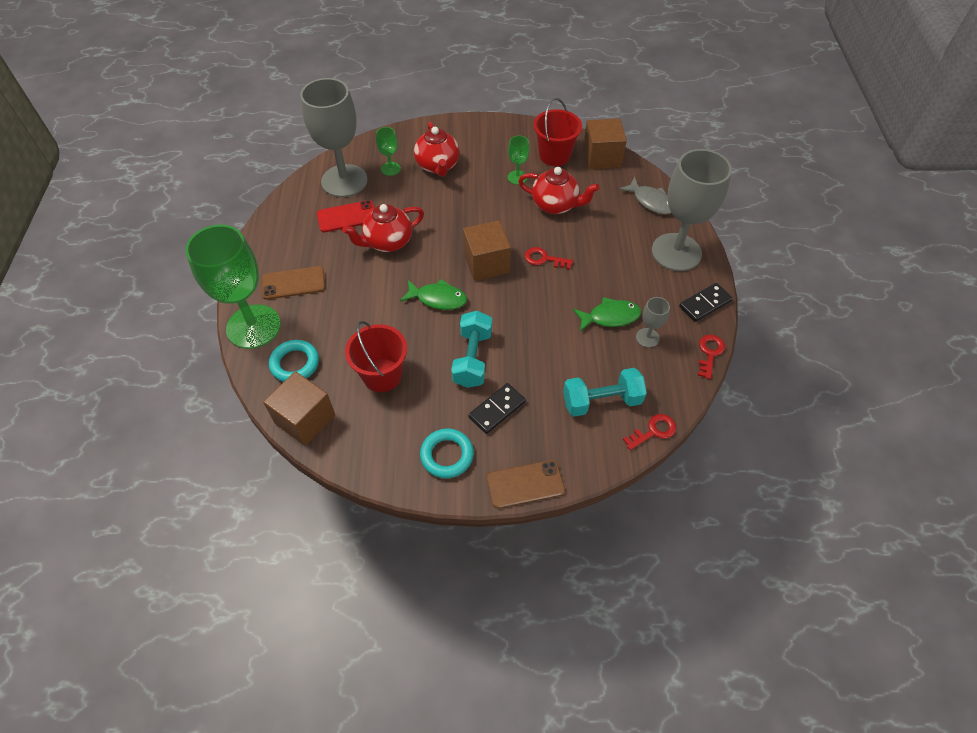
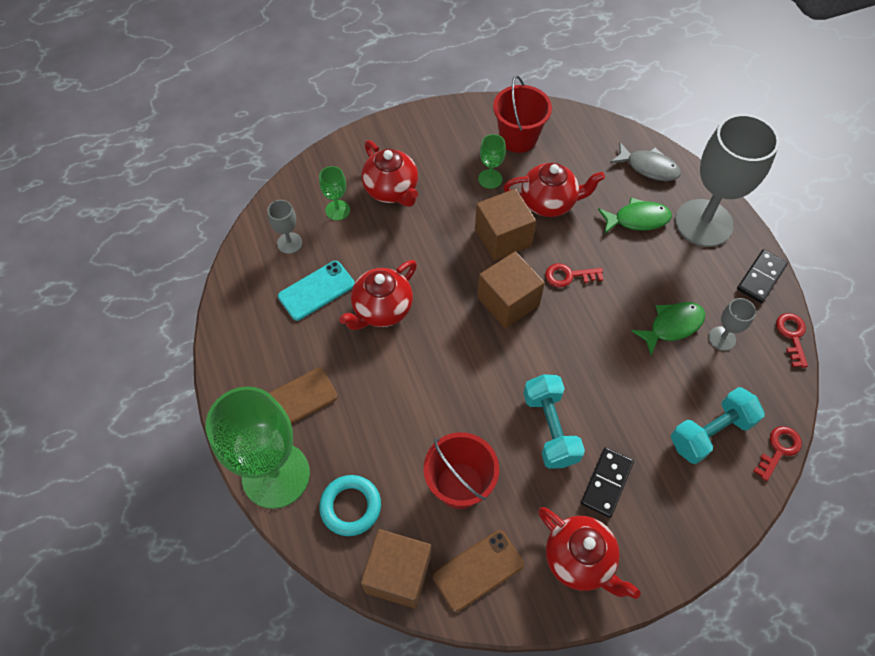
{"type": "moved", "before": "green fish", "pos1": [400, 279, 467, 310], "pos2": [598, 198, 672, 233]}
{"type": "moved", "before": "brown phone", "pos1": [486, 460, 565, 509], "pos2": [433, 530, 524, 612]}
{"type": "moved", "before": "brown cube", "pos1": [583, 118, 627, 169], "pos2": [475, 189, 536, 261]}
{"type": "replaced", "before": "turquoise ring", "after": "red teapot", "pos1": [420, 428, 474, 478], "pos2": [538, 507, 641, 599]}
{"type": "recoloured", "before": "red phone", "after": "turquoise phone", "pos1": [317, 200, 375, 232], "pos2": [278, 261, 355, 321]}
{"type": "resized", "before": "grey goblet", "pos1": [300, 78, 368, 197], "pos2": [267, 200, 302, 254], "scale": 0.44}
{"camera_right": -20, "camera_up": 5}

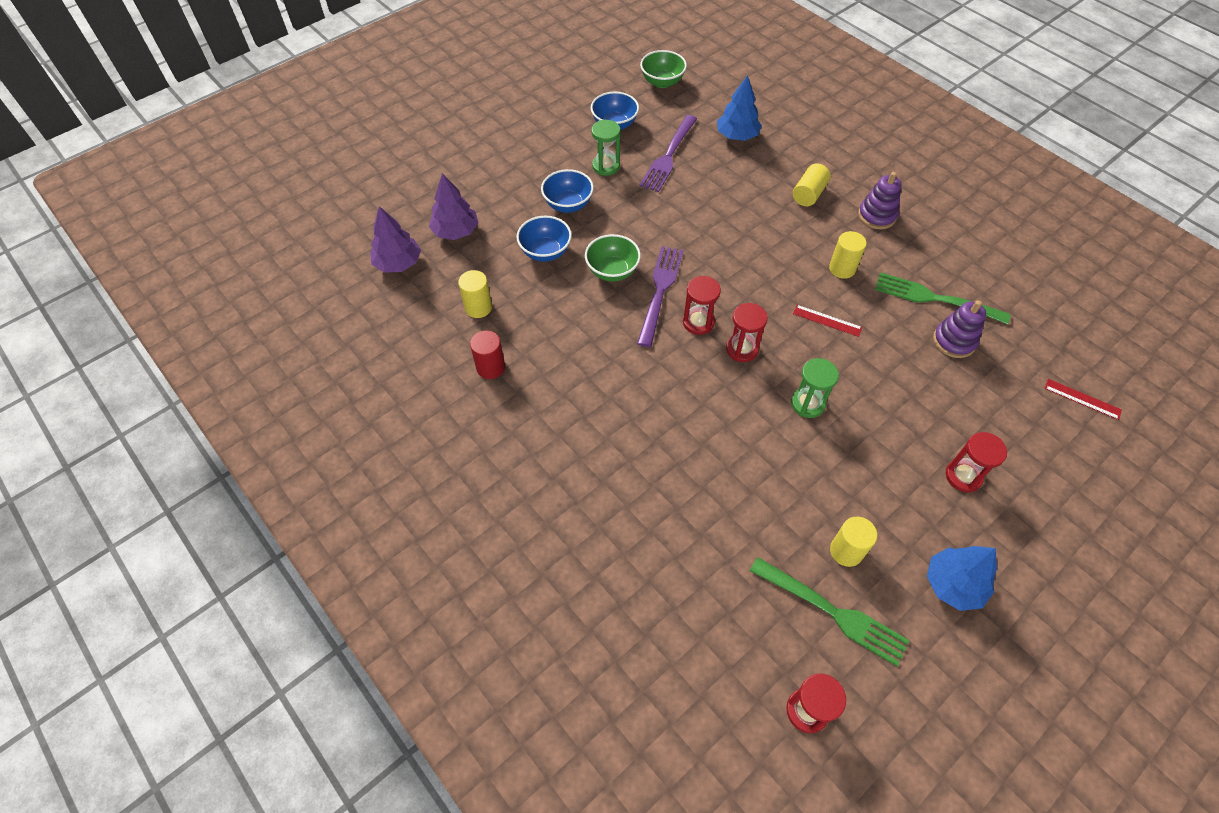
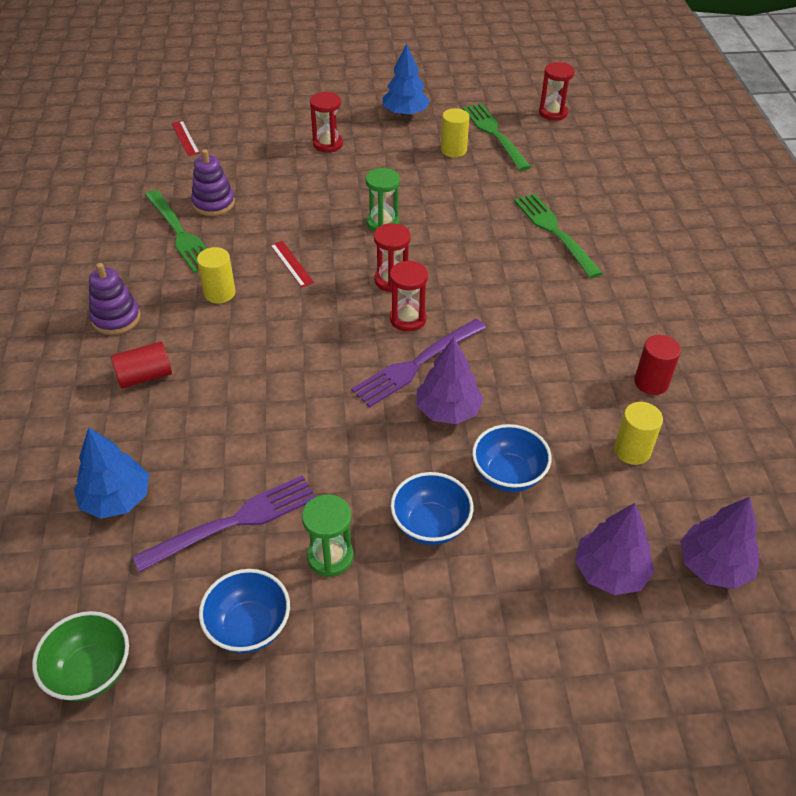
{"type": "added", "after": "green fork", "pos2": [514, 193, 603, 278]}
{"type": "replaced", "before": "green bowl", "after": "purple tree", "pos1": [585, 234, 641, 282], "pos2": [417, 337, 484, 424]}
{"type": "recoloured", "before": "yellow cylinder", "after": "red cylinder", "pos1": [793, 163, 831, 206], "pos2": [111, 342, 172, 389]}
{"camera_right": -145, "camera_up": -10}

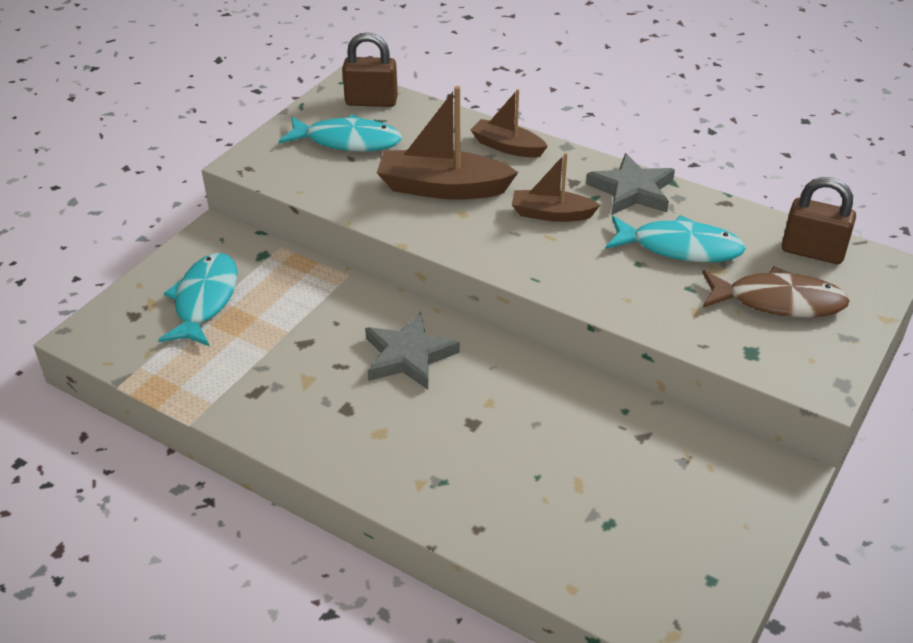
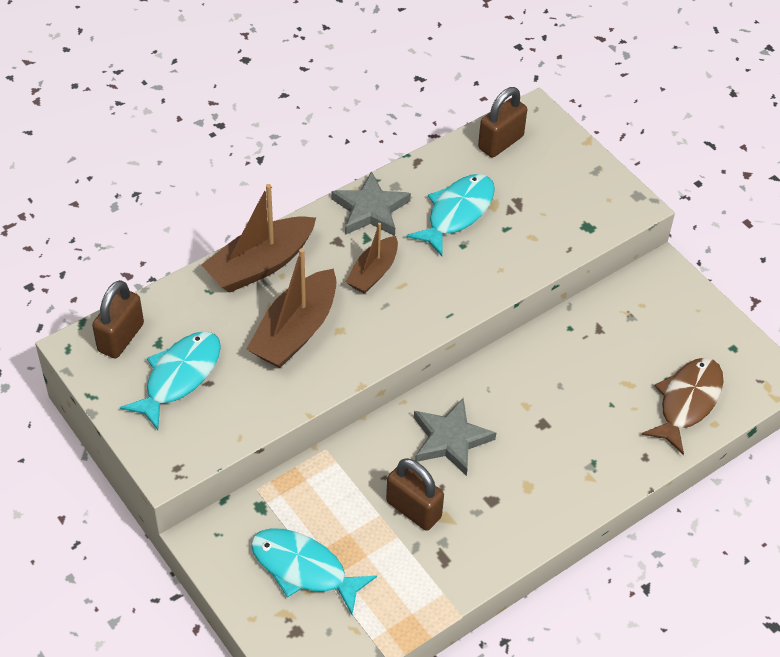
{"type": "added", "after": "brown padlock", "pos2": [386, 458, 444, 531]}
{"type": "moved", "before": "brown fish", "pos1": [702, 266, 850, 318], "pos2": [642, 358, 724, 455]}
{"type": "resized", "before": "brown boat", "pos1": [471, 89, 548, 158], "pos2": [201, 184, 316, 293], "scale": 1.63}
{"camera_right": -70, "camera_up": 10}

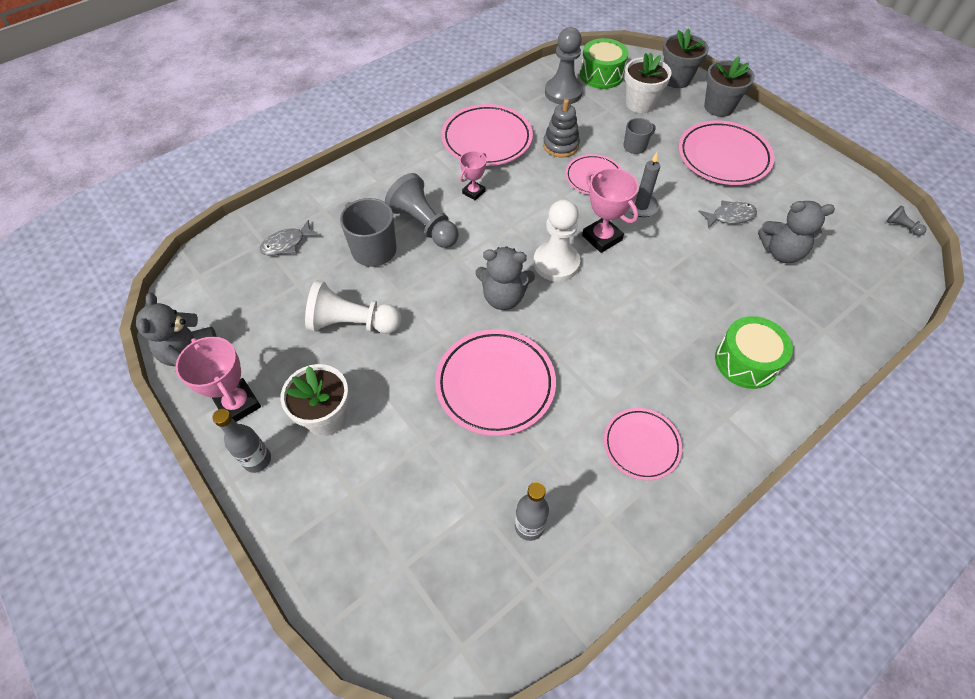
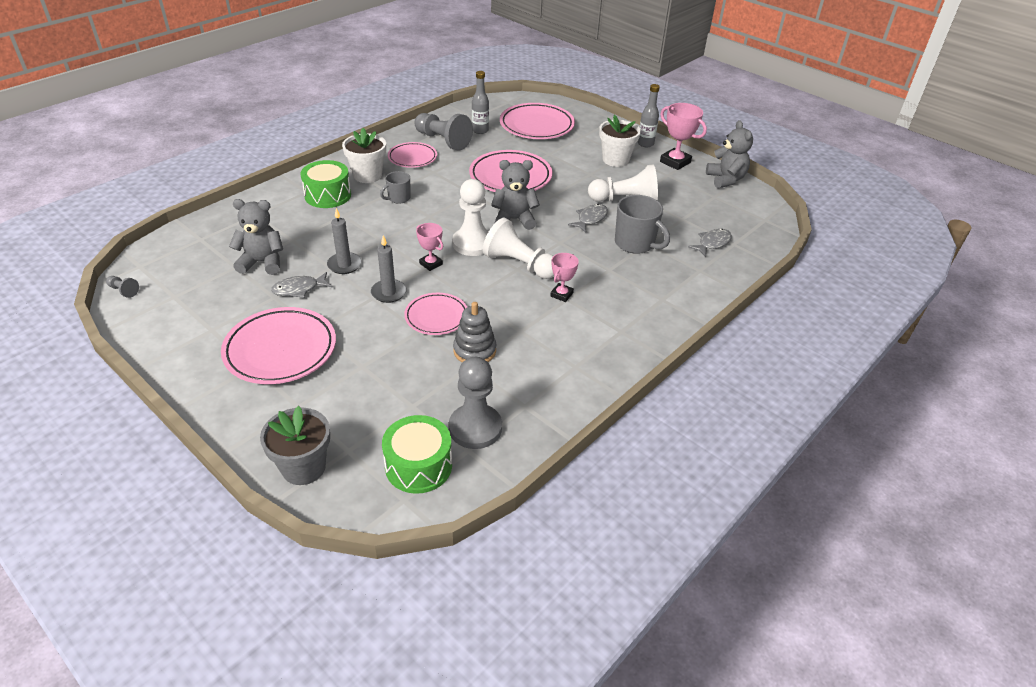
{"type": "removed", "before": "grey flower pot", "pos1": [704, 56, 755, 117]}
{"type": "added", "after": "grey candle", "pos2": [327, 208, 362, 274]}
{"type": "added", "after": "white pawn", "pos2": [483, 218, 554, 279]}
{"type": "added", "after": "grey fish", "pos2": [568, 204, 608, 233]}
{"type": "moved", "before": "grey pawn", "pos1": [385, 173, 459, 248], "pos2": [414, 113, 473, 151]}
{"type": "moved", "before": "pink plate", "pos1": [441, 104, 533, 166], "pos2": [500, 103, 575, 139]}
{"type": "moved", "before": "grey mug", "pos1": [623, 118, 655, 154], "pos2": [380, 171, 410, 204]}
{"type": "moved", "before": "white flower pot", "pos1": [624, 53, 671, 113], "pos2": [342, 128, 386, 183]}
{"type": "resized", "before": "pink trophy", "pos1": [582, 168, 639, 253], "pos2": [416, 223, 443, 271], "scale": 0.61}
{"camera_right": 170, "camera_up": -15}

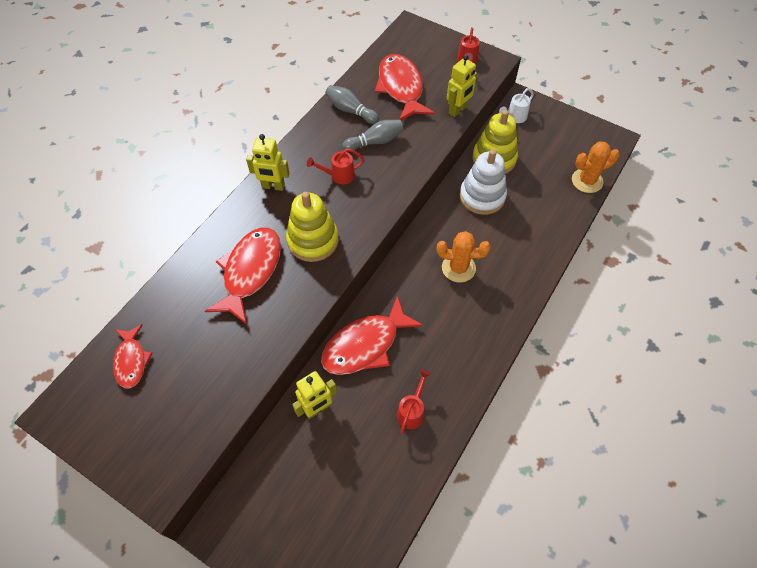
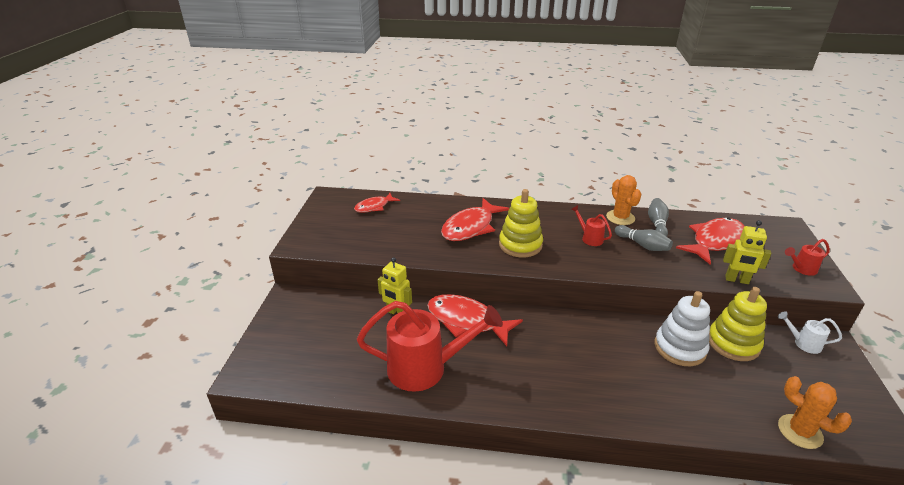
{"type": "removed", "before": "yellow robot", "pos1": [246, 134, 290, 191]}
{"type": "moved", "before": "orange cactus", "pos1": [437, 231, 491, 282], "pos2": [606, 175, 641, 225]}
{"type": "turned", "before": "red fish", "pos1": [205, 228, 281, 324], "pos2": [441, 198, 509, 241], "turn": 135}
{"type": "resized", "before": "red watering can", "pos1": [397, 370, 431, 434], "pos2": [357, 301, 503, 392], "scale": 2.26}
{"camera_right": 65, "camera_up": -25}

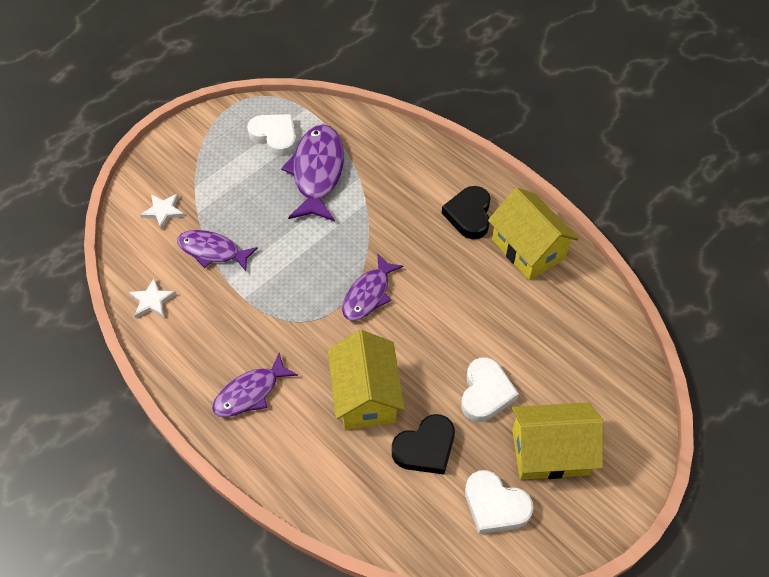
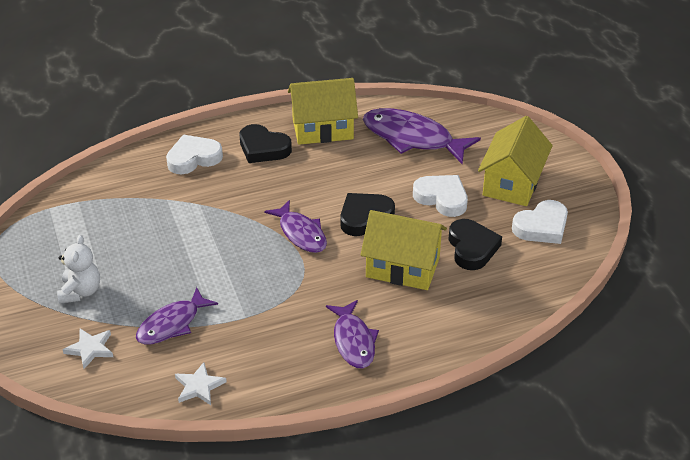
{"type": "added", "after": "white teddy bear", "pos2": [57, 235, 100, 304]}
{"type": "added", "after": "black heart", "pos2": [340, 193, 395, 236]}
{"type": "moved", "before": "white heart", "pos1": [247, 114, 297, 156], "pos2": [166, 135, 223, 174]}
{"type": "moved", "before": "purple fish", "pos1": [281, 124, 344, 221], "pos2": [363, 108, 481, 164]}
{"camera_right": -65, "camera_up": -15}

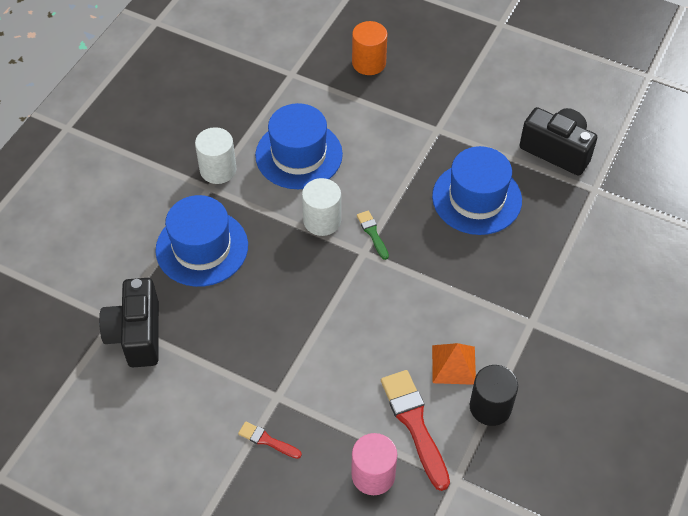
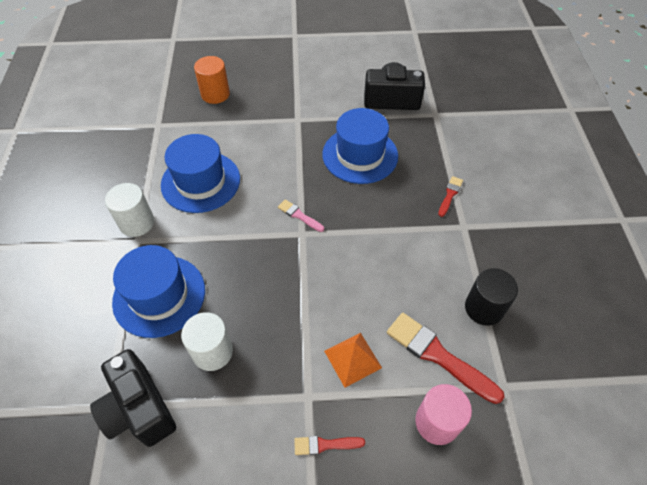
{"type": "added", "after": "red brush", "pos2": [438, 176, 463, 217]}
{"type": "moved", "before": "white cylinder", "pos1": [302, 178, 341, 236], "pos2": [181, 312, 233, 371]}
{"type": "moved", "before": "orange pyramid", "pos1": [432, 343, 476, 385], "pos2": [324, 333, 382, 388]}
{"type": "recoloured", "before": "green brush", "after": "pink brush", "pos1": [357, 211, 389, 260], "pos2": [278, 199, 324, 232]}
{"camera_right": -30, "camera_up": 0}

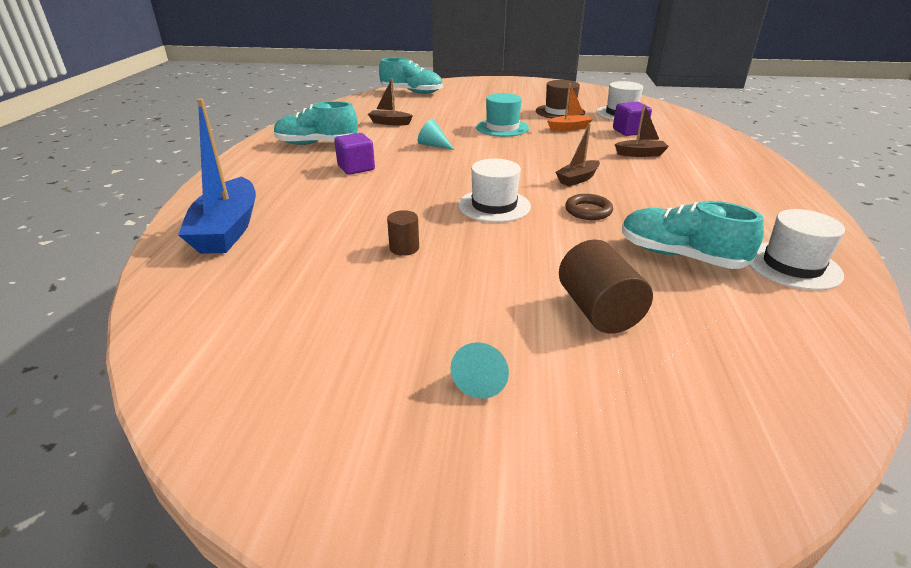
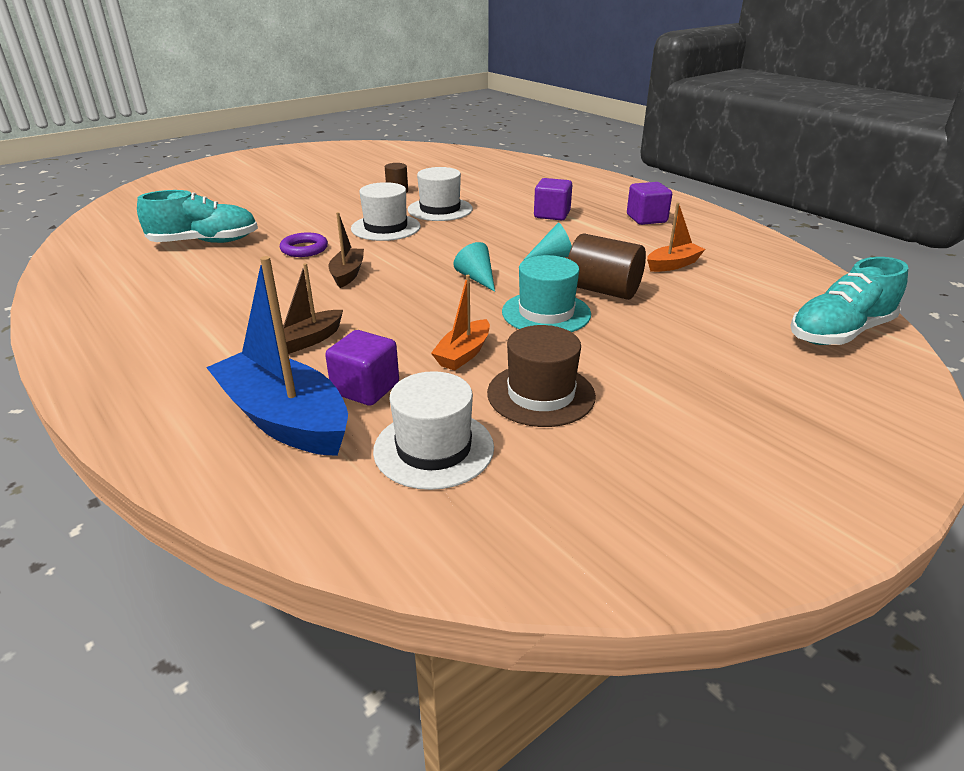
{"type": "moved", "before": "blue boat", "pos1": [178, 98, 256, 254], "pos2": [206, 256, 348, 456]}
{"type": "moved", "before": "turquoise cone", "pos1": [450, 342, 509, 399], "pos2": [453, 242, 495, 292]}
{"type": "moved", "before": "brown cylinder", "pos1": [559, 240, 653, 333], "pos2": [568, 233, 646, 300]}
{"type": "moved", "before": "white hat", "pos1": [749, 209, 845, 291], "pos2": [408, 167, 473, 221]}
{"type": "replaced", "before": "turquoise shoe", "after": "purple cube", "pos1": [274, 101, 358, 145], "pos2": [627, 182, 672, 225]}
{"type": "recoloured", "before": "brown boat", "after": "orange boat", "pos1": [368, 79, 413, 125], "pos2": [647, 203, 705, 272]}
{"type": "recoloured", "before": "brown ring", "after": "purple ring", "pos1": [565, 194, 613, 220], "pos2": [280, 233, 328, 257]}
{"camera_right": 135, "camera_up": 0}

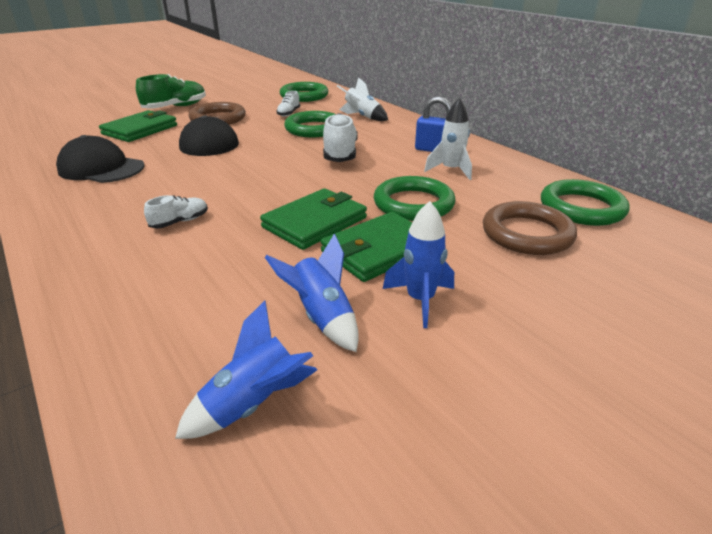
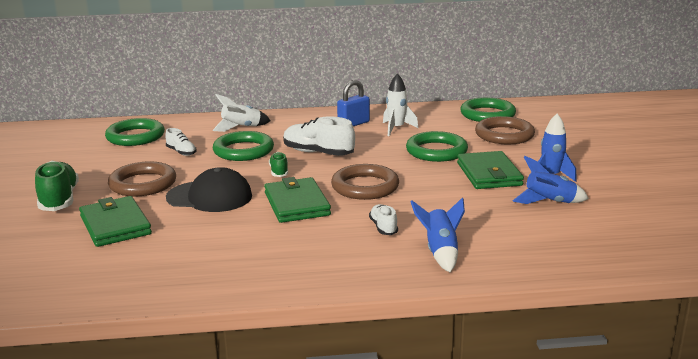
{"type": "removed", "before": "black cap", "pos1": [56, 135, 144, 183]}
{"type": "added", "after": "green shoe", "pos2": [269, 152, 288, 177]}
{"type": "added", "after": "brown ring", "pos2": [331, 164, 399, 200]}
{"type": "moved", "before": "blue rocket", "pos1": [175, 301, 317, 439], "pos2": [411, 197, 465, 272]}
{"type": "moved", "before": "green wallet", "pos1": [260, 188, 367, 250], "pos2": [264, 177, 331, 223]}
{"camera_right": -60, "camera_up": -10}

